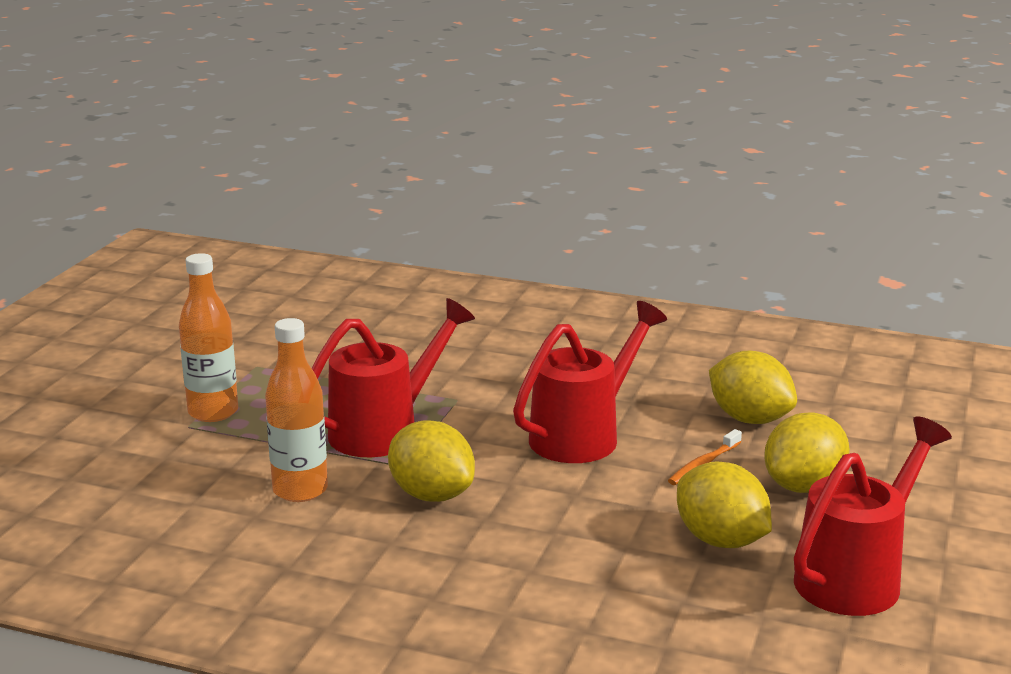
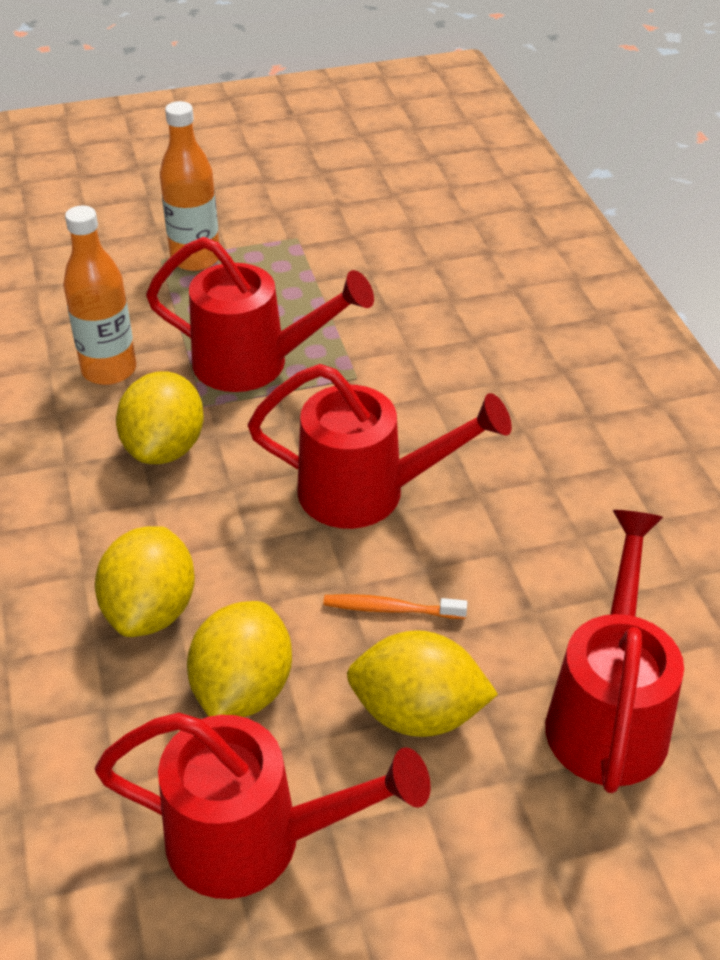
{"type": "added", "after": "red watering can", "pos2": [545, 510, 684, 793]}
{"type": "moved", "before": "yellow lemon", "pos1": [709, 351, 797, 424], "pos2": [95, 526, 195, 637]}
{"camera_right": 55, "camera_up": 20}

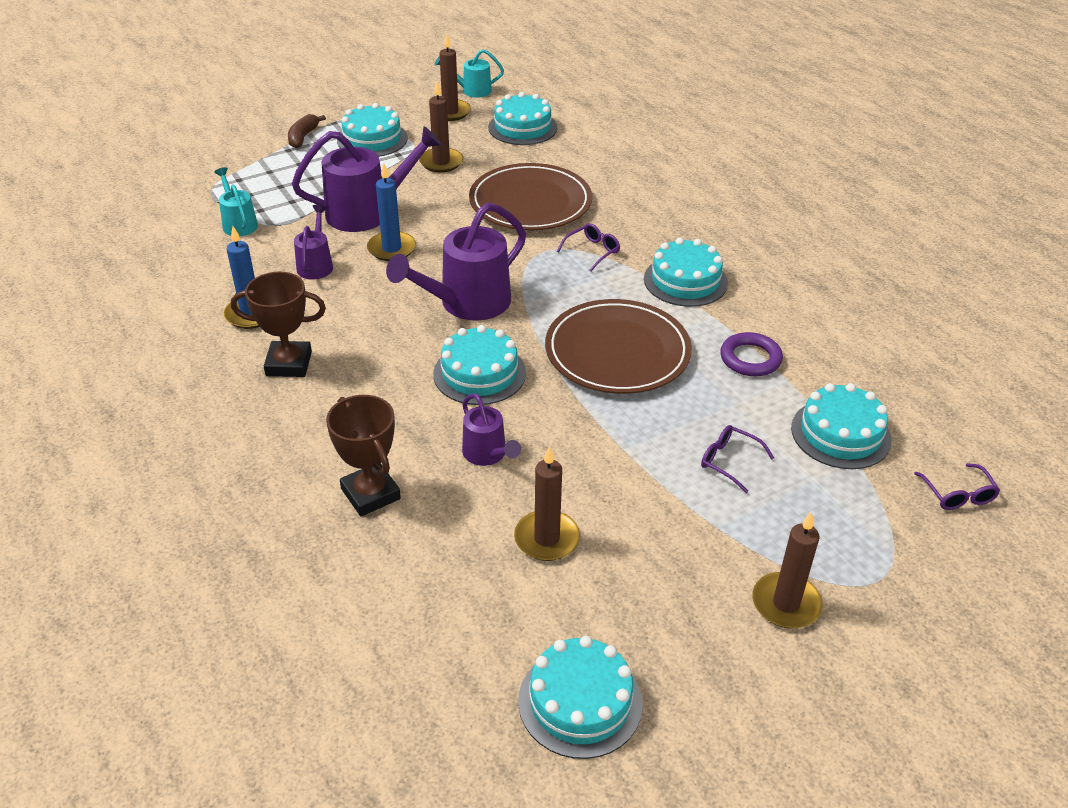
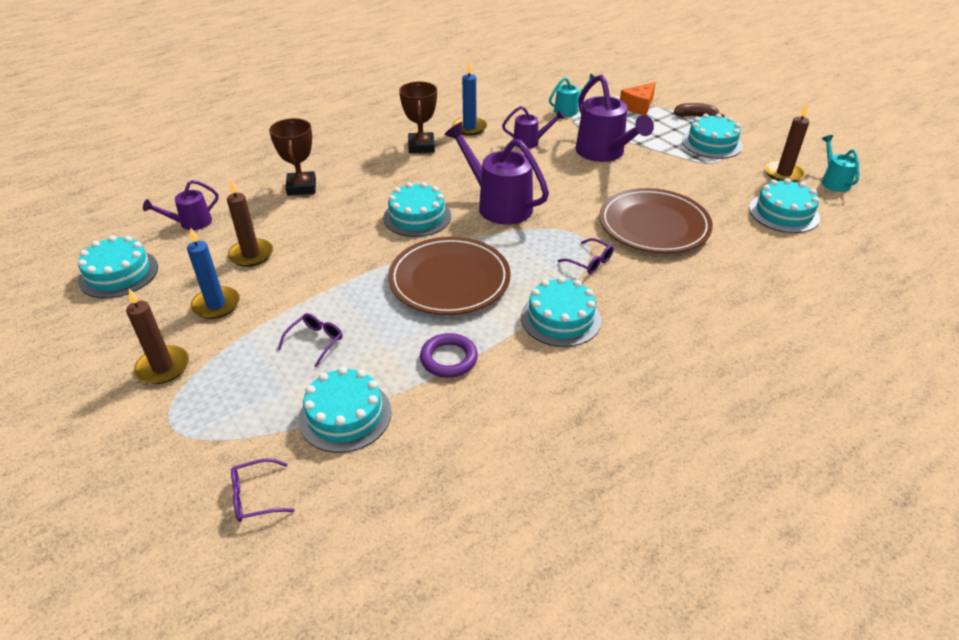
{"type": "removed", "before": "brown candle", "pos1": [419, 82, 463, 172]}
{"type": "added", "after": "orange cheese", "pos2": [620, 82, 656, 115]}
{"type": "moved", "before": "blue candle", "pos1": [367, 163, 416, 261], "pos2": [187, 228, 240, 319]}
{"type": "moved", "before": "purple watering can", "pos1": [462, 393, 521, 466], "pos2": [143, 180, 219, 230]}
{"type": "turned", "before": "brown trophy", "pos1": [326, 395, 401, 516], "pos2": [269, 118, 316, 196], "turn": -60}
{"camera_right": 85, "camera_up": 0}

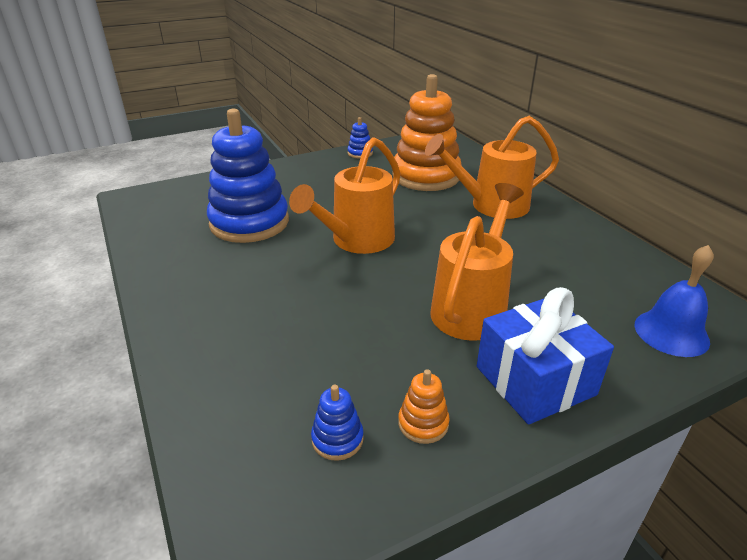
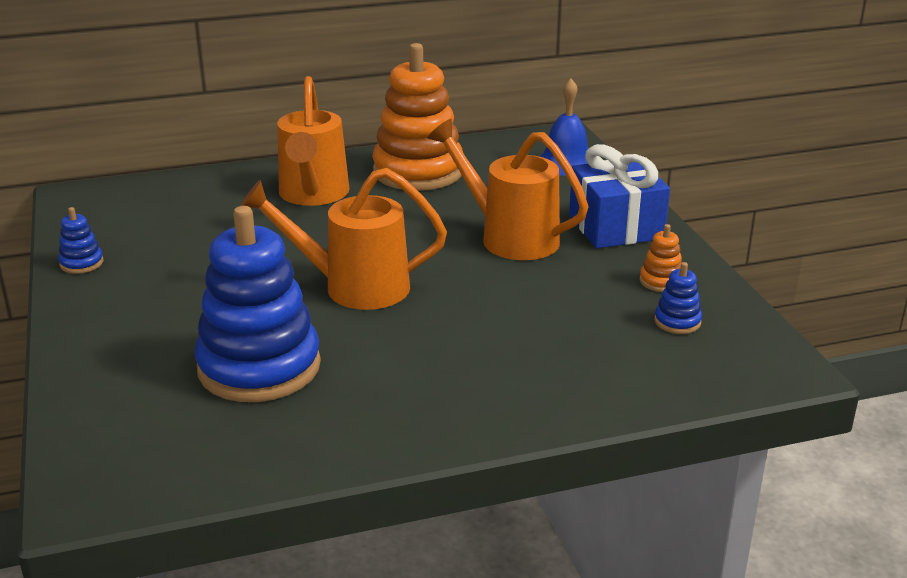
{"type": "moved", "before": "orange stacking toy", "pos1": [392, 74, 462, 191], "pos2": [372, 43, 463, 191]}
{"type": "turned", "before": "orange watering can", "pos1": [289, 137, 401, 254], "pos2": [240, 168, 447, 310], "turn": 135}
{"camera_right": -80, "camera_up": -5}

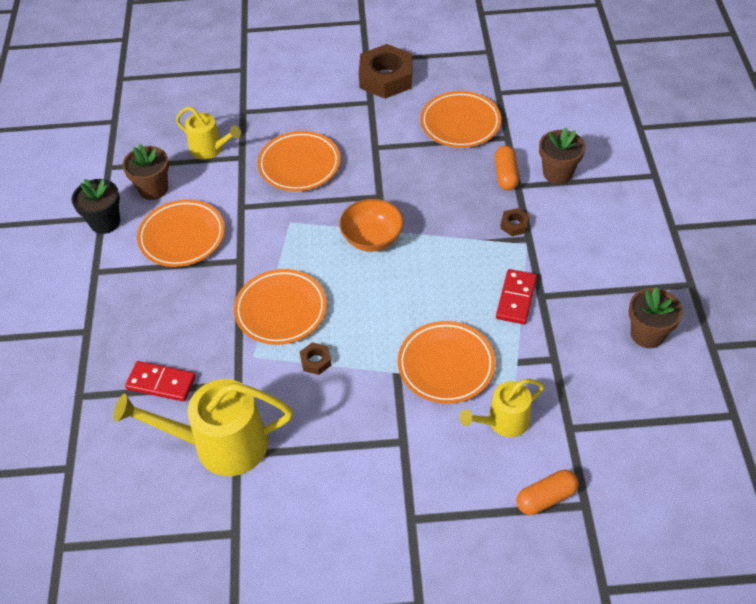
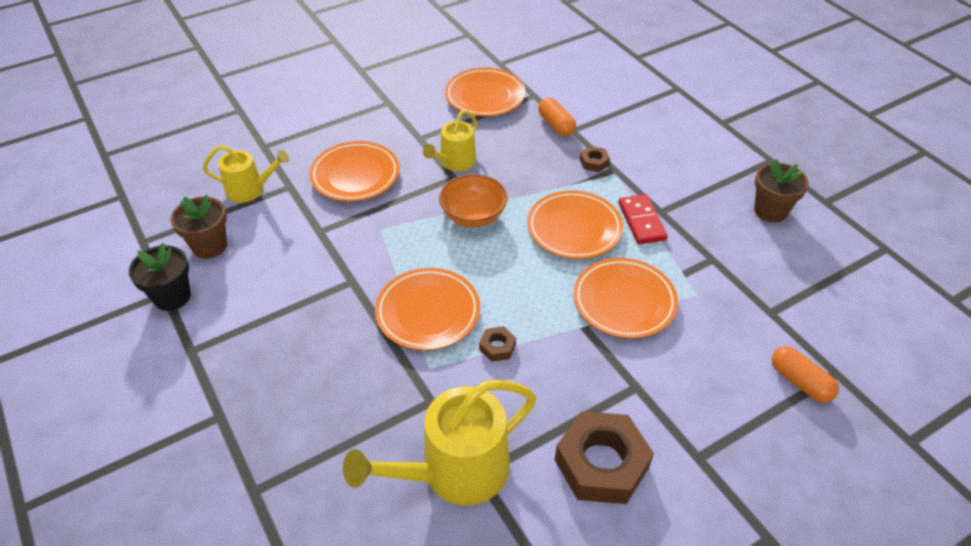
{"type": "removed", "before": "red domino", "pos1": [125, 361, 196, 402]}
{"type": "removed", "before": "brown flower pot", "pos1": [539, 128, 585, 184]}
{"type": "moved", "before": "orange plate", "pos1": [137, 199, 225, 267], "pos2": [527, 191, 623, 259]}
{"type": "moved", "before": "brown nut", "pos1": [359, 44, 412, 99], "pos2": [555, 411, 654, 504]}
{"type": "moved", "before": "yellow watering can", "pos1": [460, 379, 544, 437], "pos2": [423, 110, 477, 171]}
{"type": "turned", "before": "orange capsule", "pos1": [516, 470, 579, 515], "pos2": [772, 346, 839, 403], "turn": -75}
{"camera_right": -30, "camera_up": -5}

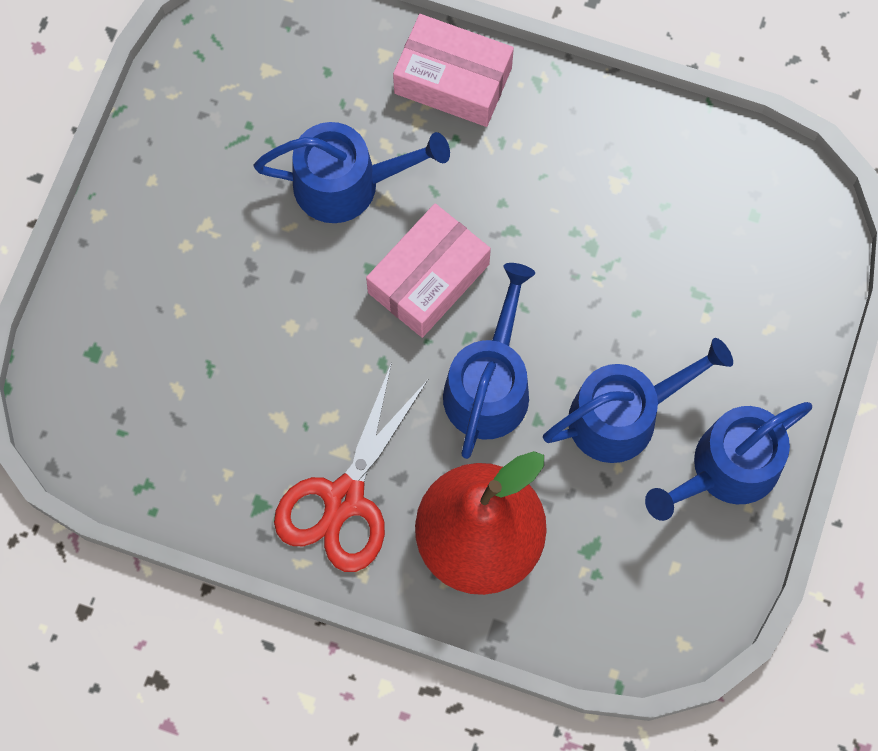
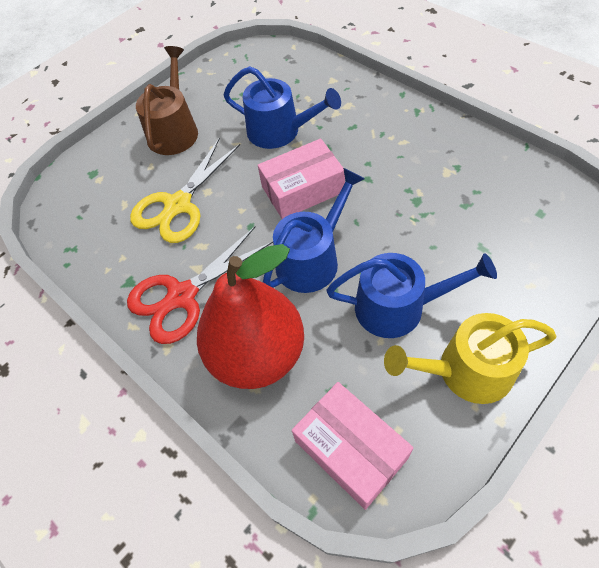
{"type": "added", "after": "yellow scissors", "pos2": [130, 138, 240, 243]}
{"type": "added", "after": "brown watering can", "pos2": [136, 46, 198, 155]}
{"type": "moved", "before": "pink box", "pos1": [393, 14, 514, 127], "pos2": [292, 382, 414, 510]}
{"type": "recoloured", "before": "blue watering can", "after": "yellow watering can", "pos1": [645, 402, 812, 521], "pos2": [384, 313, 556, 404]}
{"camera_right": 30, "camera_up": -15}

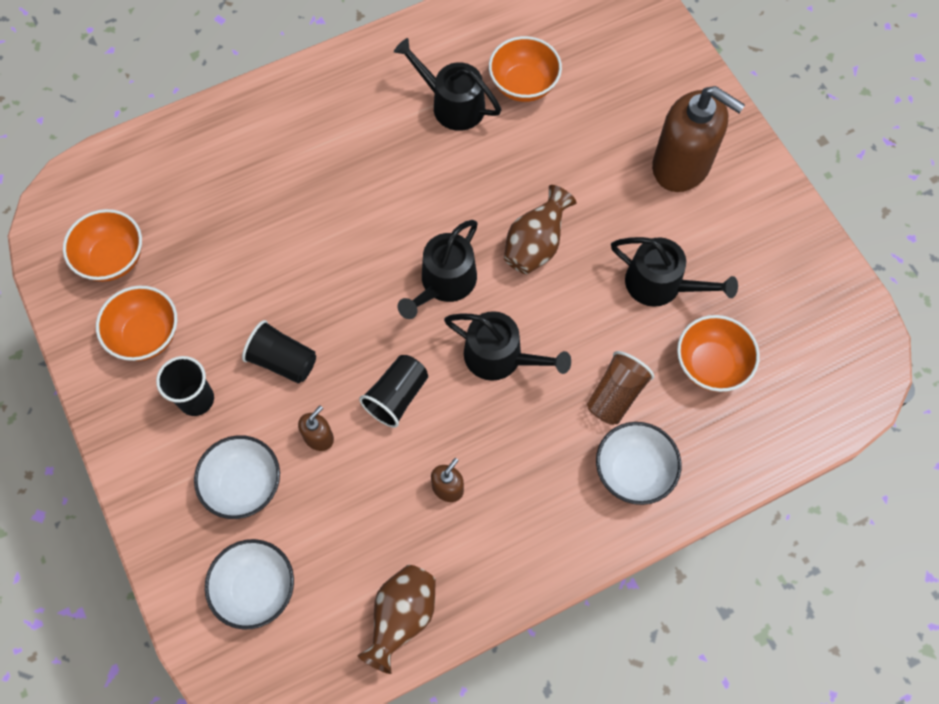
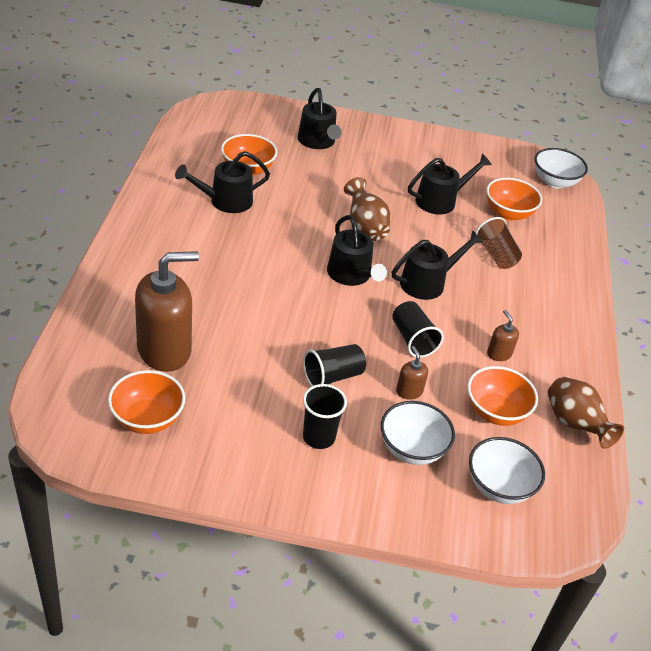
{"type": "added", "after": "black watering can", "pos2": [298, 88, 341, 149]}
{"type": "moved", "before": "orange bowl", "pos1": [96, 285, 177, 361], "pos2": [468, 366, 538, 426]}
{"type": "moved", "before": "white bowl", "pos1": [596, 422, 681, 505], "pos2": [535, 148, 588, 188]}
{"type": "moved", "before": "brown soap dispenser", "pos1": [652, 86, 745, 192], "pos2": [135, 251, 199, 372]}
{"camera_right": -60, "camera_up": -25}

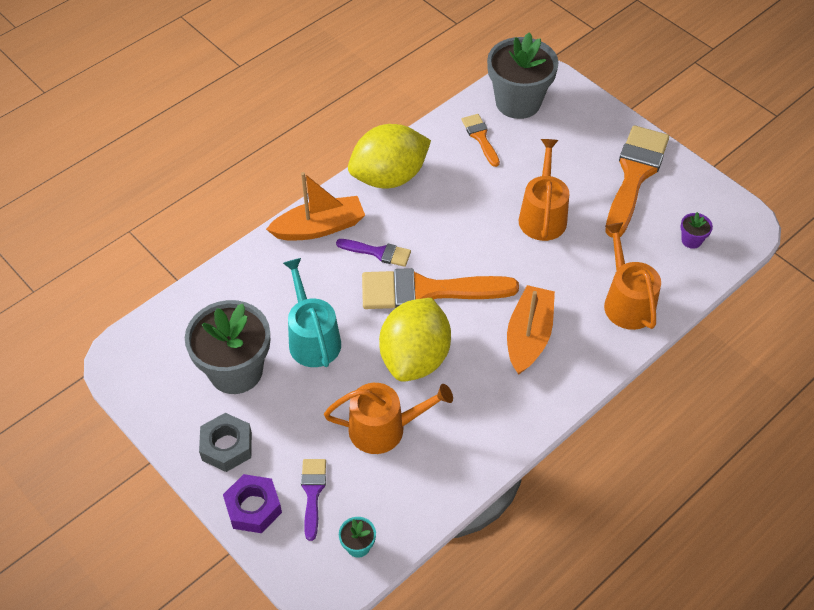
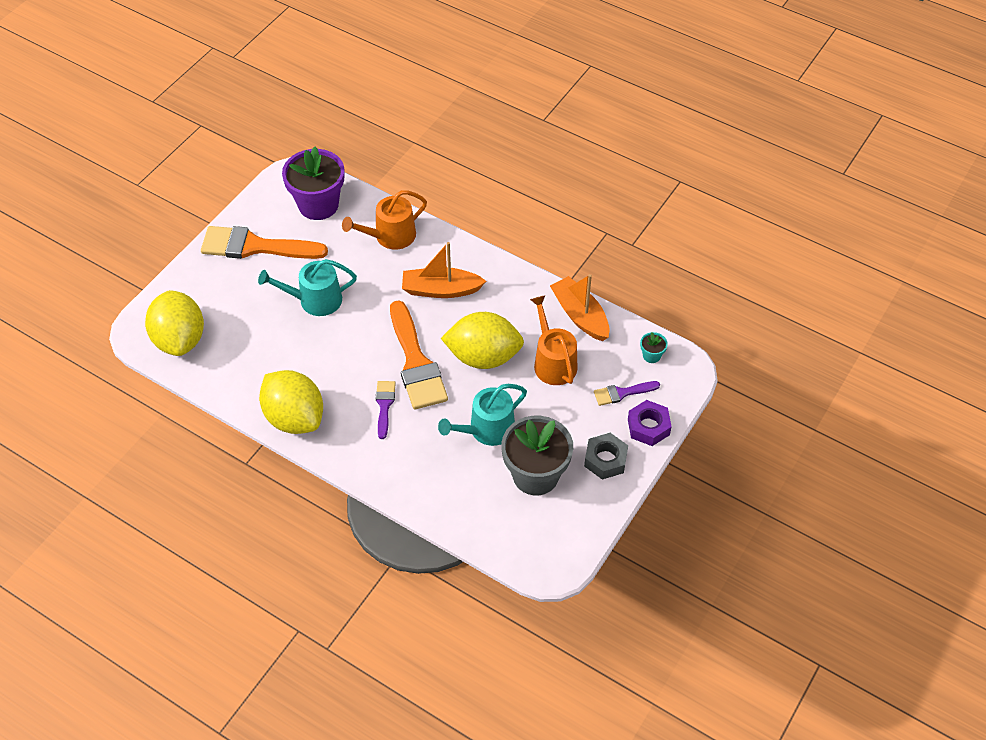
{"type": "removed", "before": "orange brush", "pos1": [462, 114, 500, 167]}
{"type": "moved", "before": "orange boat", "pos1": [266, 172, 365, 241], "pos2": [550, 274, 609, 341]}
{"type": "replaced", "before": "grey flower pot", "after": "yellow lemon", "pos1": [487, 32, 559, 119], "pos2": [145, 290, 204, 356]}
{"type": "recoloured", "before": "orange watering can", "after": "turquoise watering can", "pos1": [519, 139, 569, 241], "pos2": [258, 259, 357, 316]}
{"type": "resized", "before": "purple flower pot", "pos1": [681, 212, 713, 249], "pos2": [282, 147, 344, 220], "scale": 2.44}
{"camera_right": -105, "camera_up": 0}

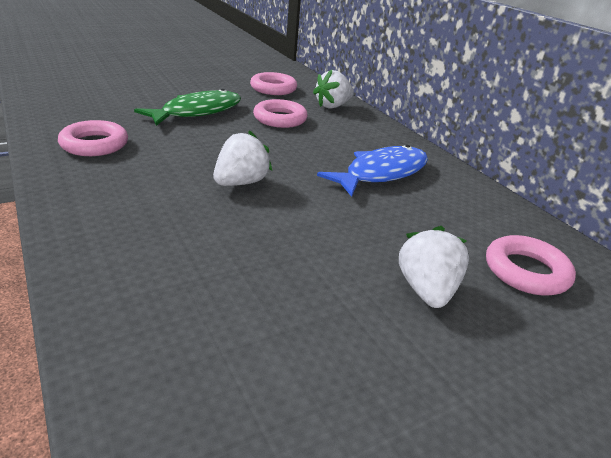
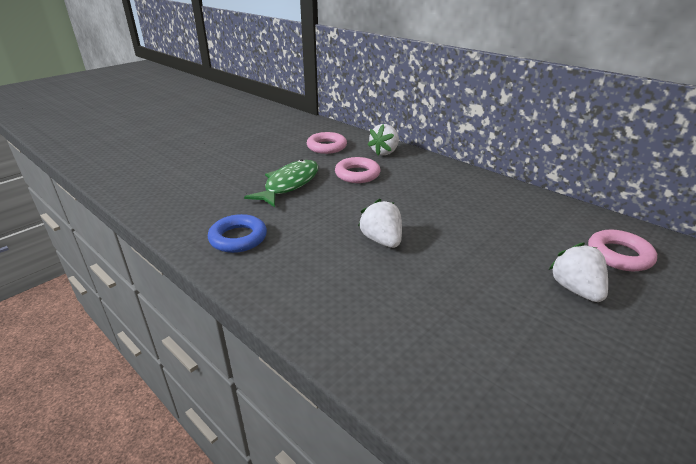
{"type": "removed", "before": "blue fish", "pos1": [317, 145, 428, 197]}
{"type": "recoloured", "before": "pink ring", "after": "blue ring", "pos1": [58, 120, 128, 156], "pos2": [208, 214, 267, 253]}
{"type": "turned", "before": "white strawberry", "pos1": [213, 130, 272, 186], "pos2": [358, 199, 402, 248], "turn": -45}
{"camera_right": -15, "camera_up": 0}

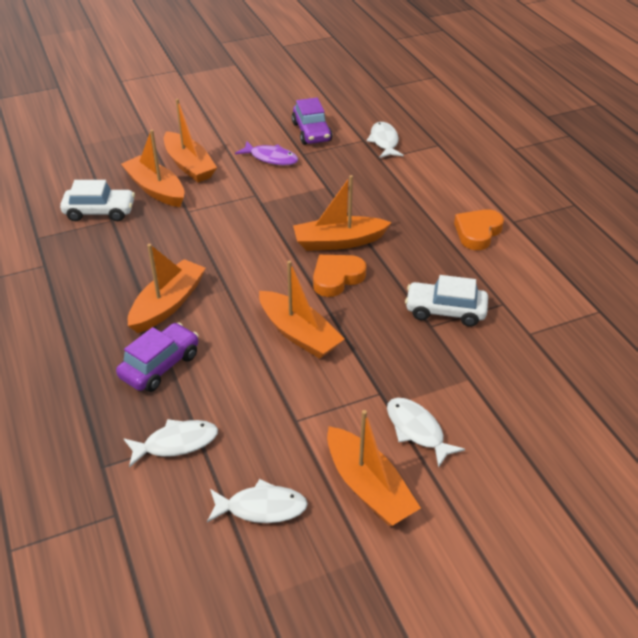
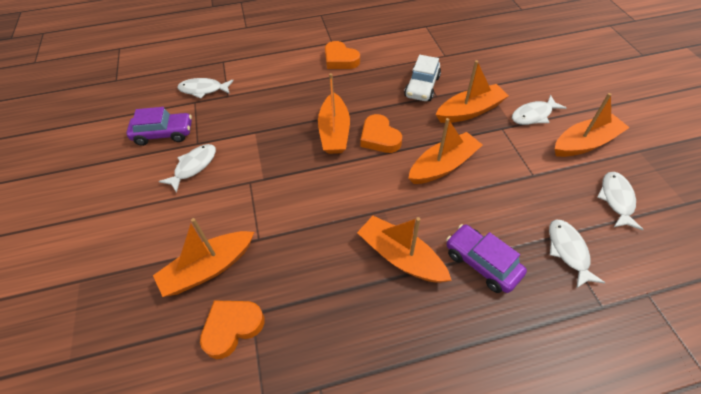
{"type": "moved", "before": "orange boat", "pos1": [164, 99, 217, 182], "pos2": [436, 60, 509, 123]}
{"type": "replaced", "before": "white car", "after": "orange heart", "pos1": [60, 180, 135, 221], "pos2": [200, 301, 264, 359]}
{"type": "recoloured", "before": "purple fish", "after": "white fish", "pos1": [235, 142, 298, 165], "pos2": [159, 144, 216, 193]}
{"camera_right": -80, "camera_up": 10}

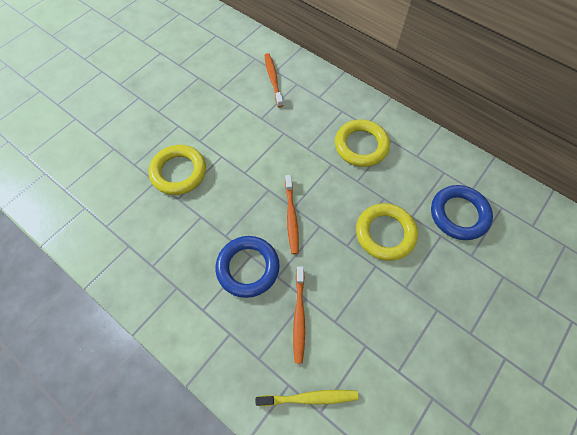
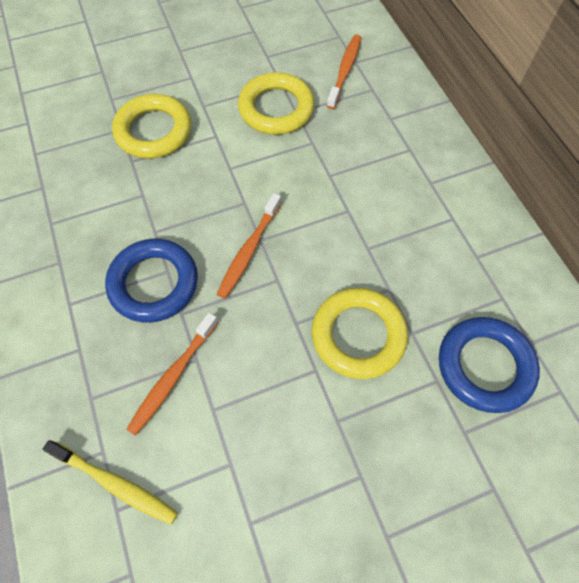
{"type": "moved", "before": "yellow ring", "pos1": [335, 119, 390, 167], "pos2": [238, 72, 315, 135]}
{"camera_right": 30, "camera_up": 0}

